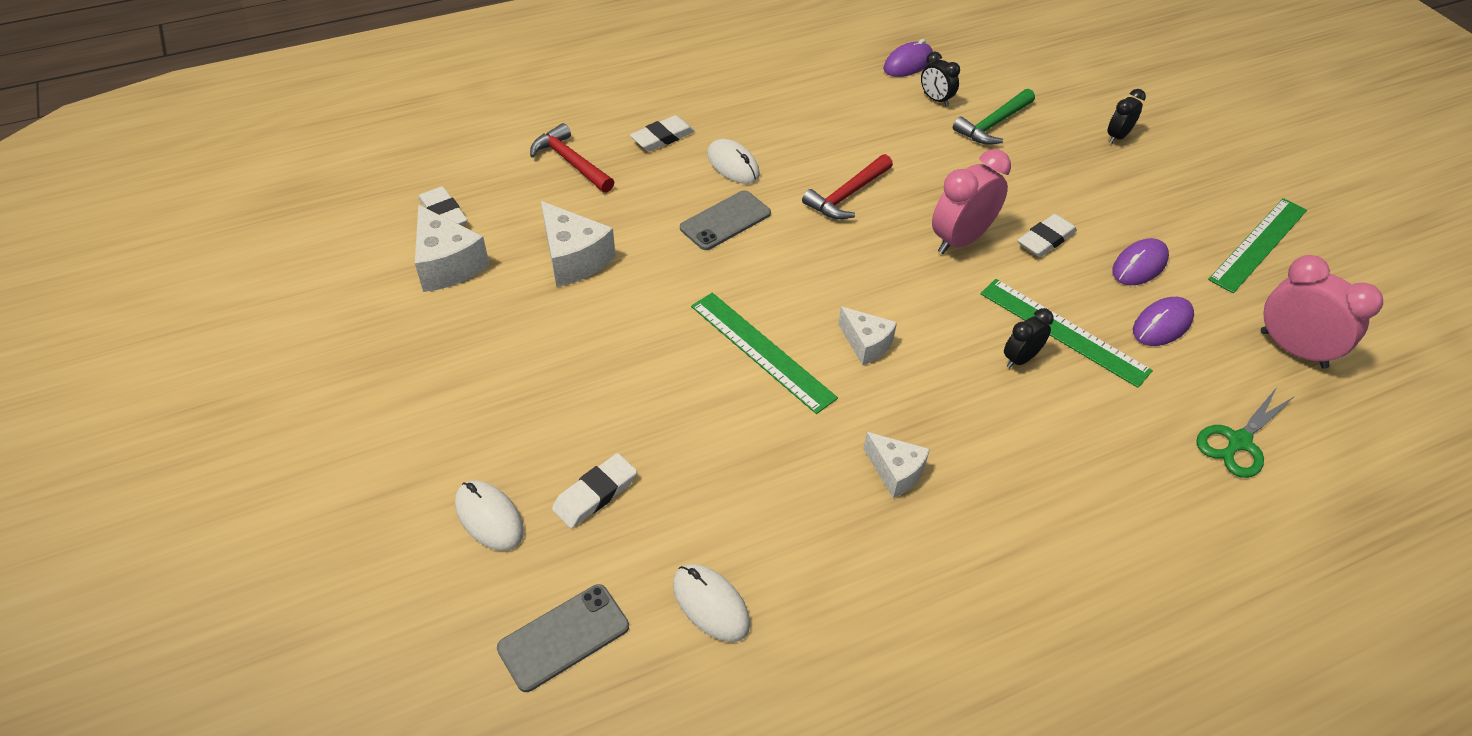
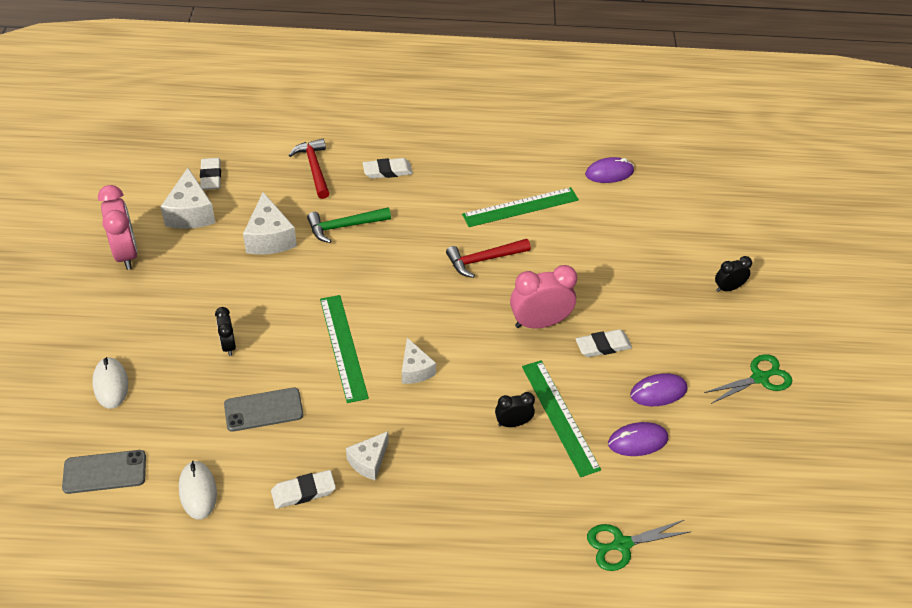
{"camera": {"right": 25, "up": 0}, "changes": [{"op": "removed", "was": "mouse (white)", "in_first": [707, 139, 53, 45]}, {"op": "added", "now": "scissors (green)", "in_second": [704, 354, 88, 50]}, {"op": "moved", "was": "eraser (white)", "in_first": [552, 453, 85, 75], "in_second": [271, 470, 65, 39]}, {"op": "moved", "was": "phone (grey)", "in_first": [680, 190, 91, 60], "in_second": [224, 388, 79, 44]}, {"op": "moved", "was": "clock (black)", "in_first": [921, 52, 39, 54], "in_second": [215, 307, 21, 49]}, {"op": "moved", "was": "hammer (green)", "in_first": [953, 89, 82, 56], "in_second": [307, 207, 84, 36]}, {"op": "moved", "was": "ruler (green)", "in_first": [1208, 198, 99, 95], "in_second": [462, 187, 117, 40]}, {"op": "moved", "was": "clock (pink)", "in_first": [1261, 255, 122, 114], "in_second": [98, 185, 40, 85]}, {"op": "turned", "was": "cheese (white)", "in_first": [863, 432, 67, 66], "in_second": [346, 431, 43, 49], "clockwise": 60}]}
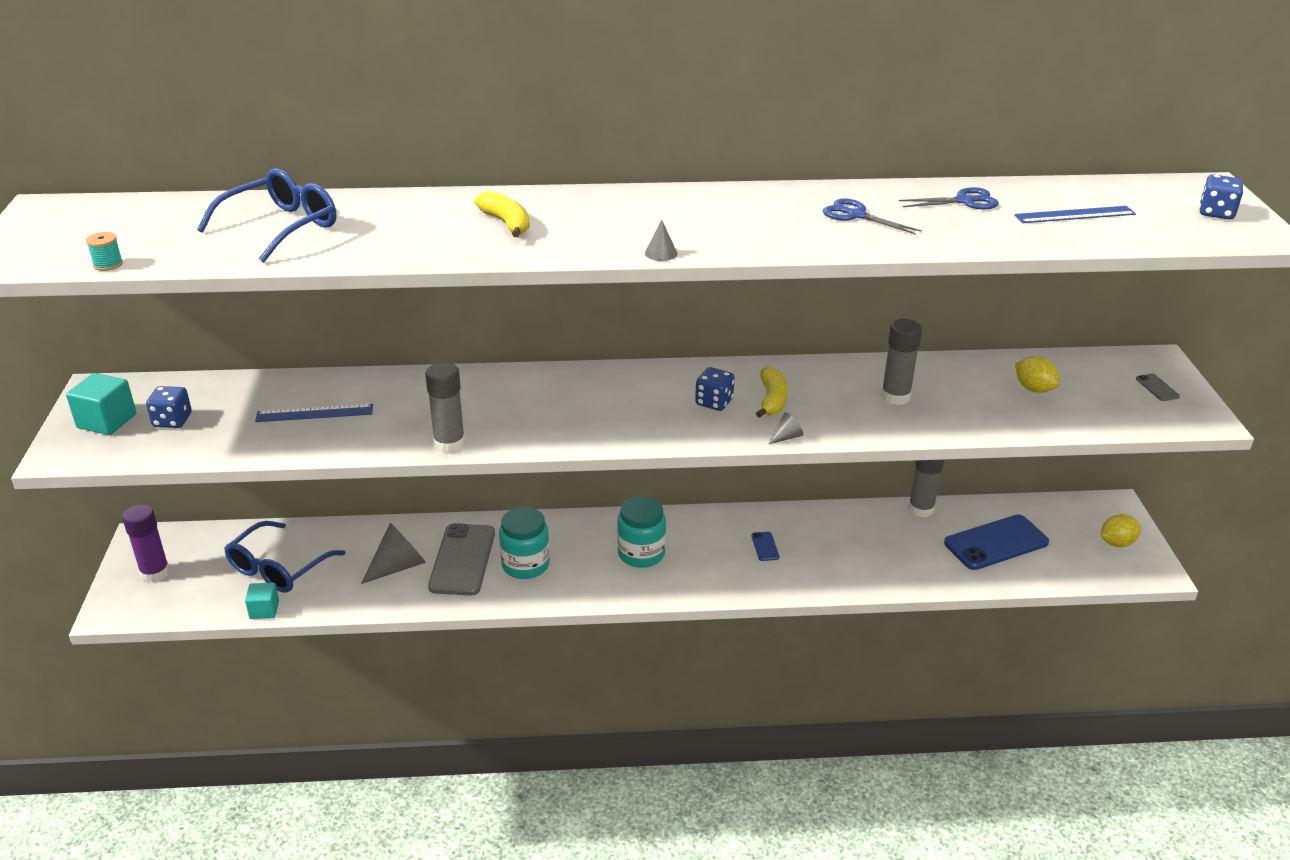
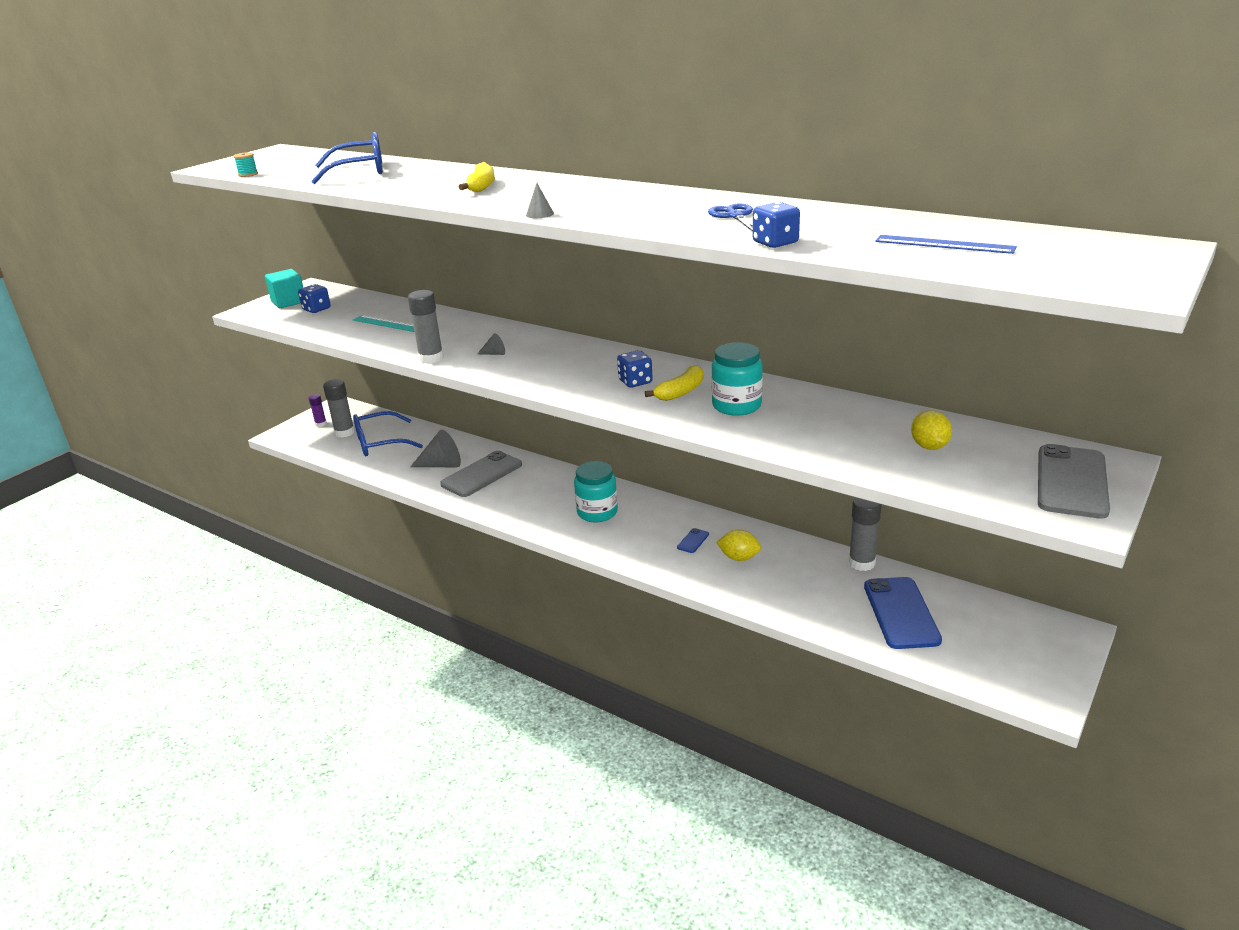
{"camera": {"right": 40, "up": -5}, "changes": [{"op": "removed", "was": "cube (turquoise)", "in_first": [245, 582, 34, 37]}, {"op": "removed", "was": "scissors (blue)", "in_first": [899, 187, 100, 22]}, {"op": "moved", "was": "jar (turquoise)", "in_first": [499, 507, 51, 72], "in_second": [711, 342, 52, 74]}, {"op": "moved", "was": "cone (grey)", "in_first": [769, 412, 35, 32], "in_second": [477, 333, 28, 22]}, {"op": "moved", "was": "glue stick (grey)", "in_first": [881, 319, 41, 86], "in_second": [323, 379, 32, 59]}, {"op": "moved", "was": "lemon (yellow)", "in_first": [1101, 514, 40, 33], "in_second": [716, 529, 45, 32]}, {"op": "moved", "was": "dice (blue)", "in_first": [1199, 174, 44, 46], "in_second": [753, 202, 47, 46]}, {"op": "recoloured", "was": "ruler (blue)", "now": "ruler (turquoise)", "in_first": [255, 404, 118, 18], "in_second": [353, 315, 62, 17]}, {"op": "turned", "was": "phone (blue)", "in_first": [944, 515, 105, 55], "in_second": [864, 577, 78, 72], "clockwise": 75}, {"op": "resized", "was": "glue stick (purple)", "in_first": [122, 504, 48, 78], "in_second": [309, 394, 18, 33], "ratio": 0.58}, {"op": "resized", "was": "phone (grey)", "in_first": [1136, 374, 44, 27], "in_second": [1038, 444, 72, 75], "ratio": 2.39}]}
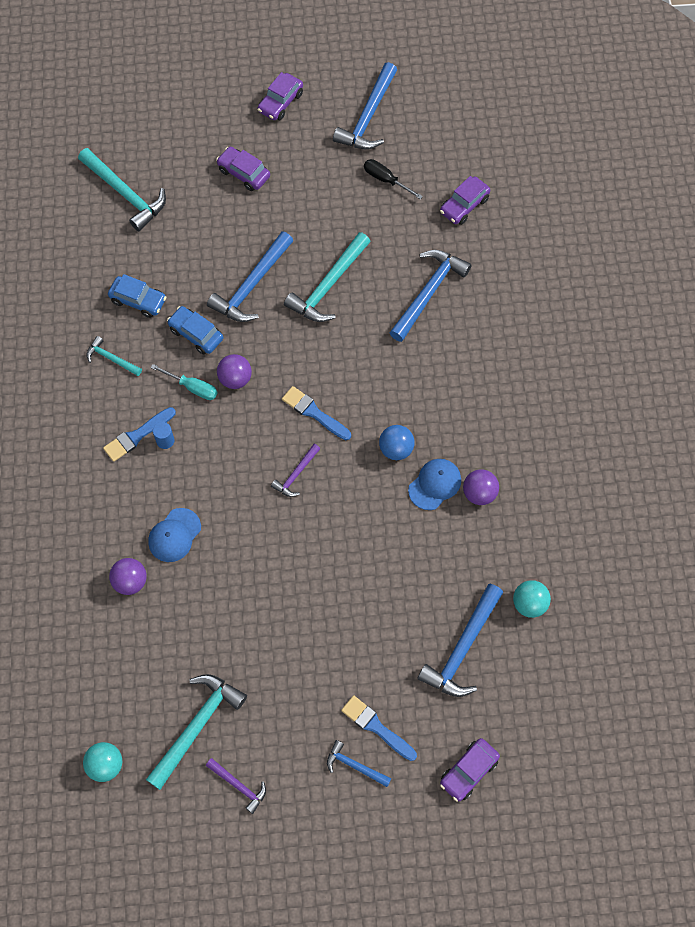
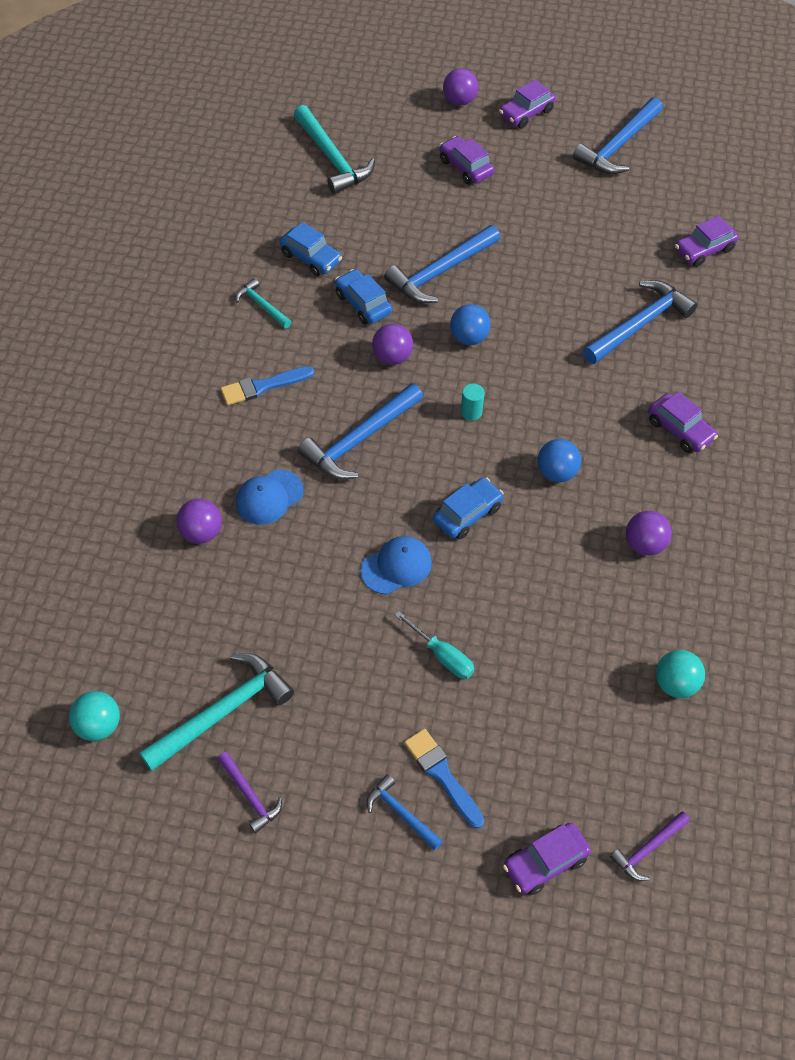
{"camera": {"right": 15, "up": -10}, "changes": [{"op": "removed", "was": "cylinder (blue)", "in_first": [153, 422, 21, 27]}, {"op": "removed", "was": "hammer (turquoise)", "in_first": [284, 232, 87, 90]}, {"op": "removed", "was": "screwdriver (black)", "in_first": [364, 159, 59, 40]}, {"op": "added", "now": "car (blue)", "in_second": [433, 477, 71, 62]}, {"op": "added", "now": "ball (purple)", "in_second": [443, 68, 35, 38]}, {"op": "added", "now": "ball (blue)", "in_second": [450, 304, 41, 41]}, {"op": "added", "now": "car (purple)", "in_second": [648, 391, 70, 62]}, {"op": "moved", "was": "screwdriver (turquoise)", "in_first": [151, 364, 67, 36], "in_second": [395, 611, 80, 68]}, {"op": "moved", "was": "hammer (purple)", "in_first": [271, 444, 49, 53], "in_second": [610, 811, 80, 70]}, {"op": "moved", "was": "cap (blue)", "in_first": [408, 459, 53, 51], "in_second": [360, 536, 72, 58]}, {"op": "moved", "was": "hammer (blue)", "in_first": [417, 584, 86, 113], "in_second": [298, 383, 125, 97]}, {"op": "replaced", "was": "brush (blue)", "now": "cylinder (turquoise)", "in_first": [282, 386, 69, 54], "in_second": [461, 383, 24, 38]}]}
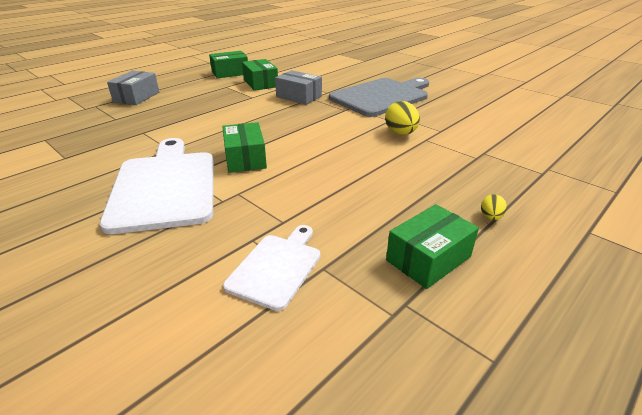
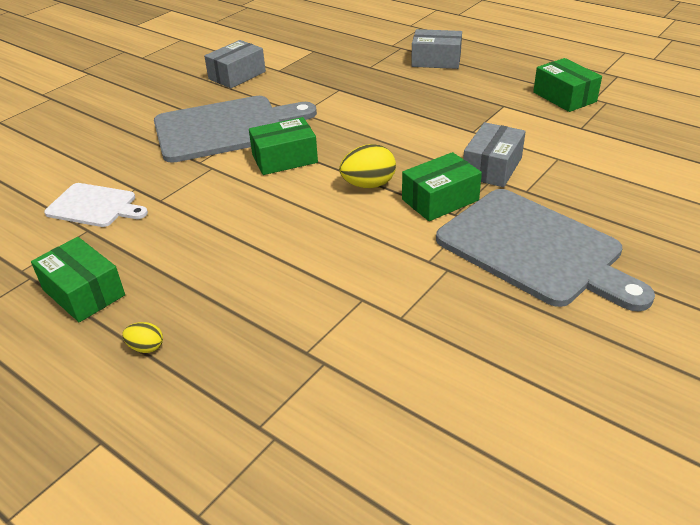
{"camera": {"right": 85, "up": 5}, "changes": [{"op": "added", "now": "box (grey)", "in_second": [204, 40, 62, 48]}, {"op": "moved", "was": "box (green)", "in_first": [242, 59, 36, 32], "in_second": [402, 152, 80, 69]}, {"op": "moved", "was": "egg (yellow)", "in_first": [385, 101, 35, 34], "in_second": [339, 144, 57, 44]}, {"op": "recoloured", "was": "cutting board (white)", "now": "cutting board (grey)", "in_first": [100, 138, 114, 96], "in_second": [154, 96, 163, 67]}]}
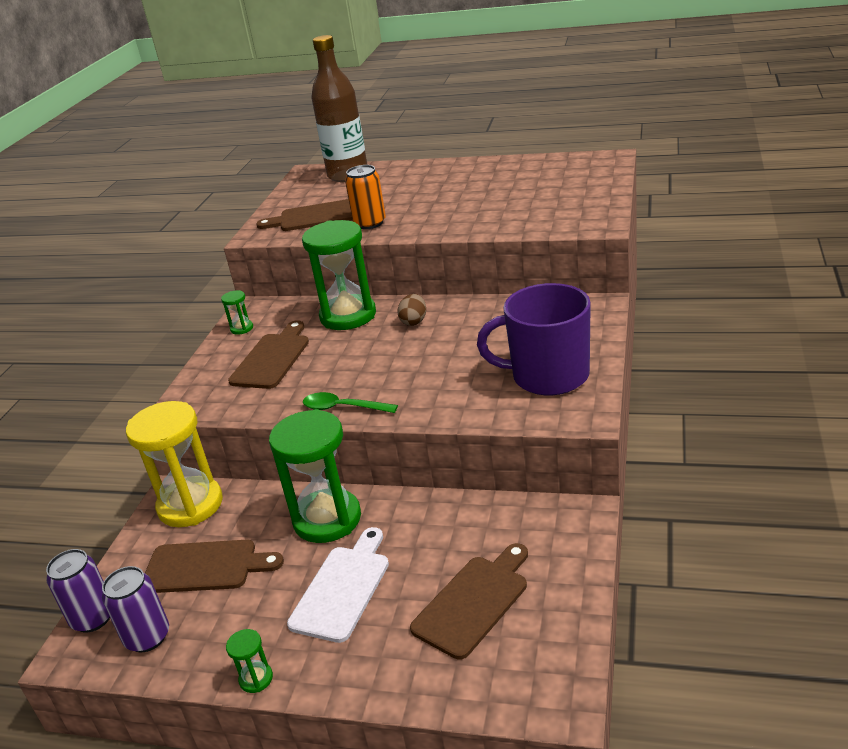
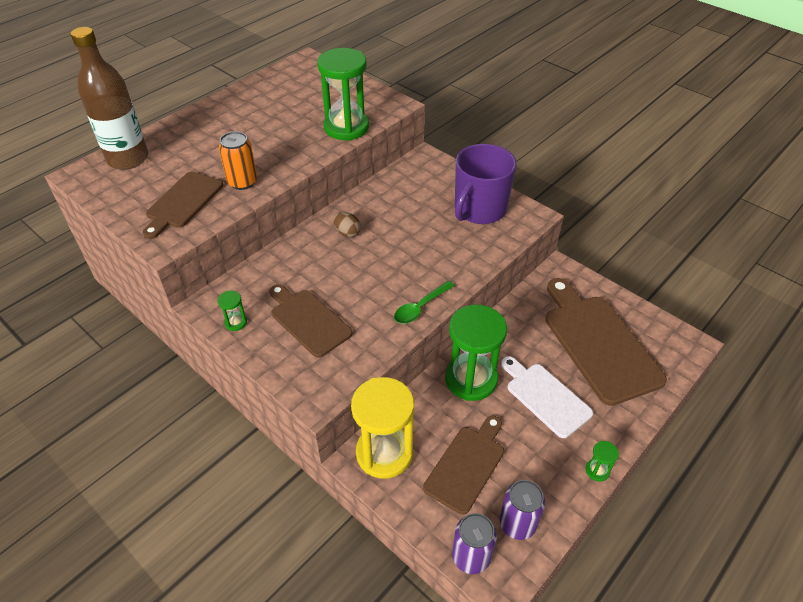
{"camera": {"right": -65, "up": 15}, "changes": [{"op": "moved", "was": "hourglass (green)", "in_first": [302, 220, 74, 110], "in_second": [317, 48, 52, 93]}, {"op": "resized", "was": "cutting board (brown)", "in_first": [410, 543, 118, 116], "in_second": [545, 278, 122, 128], "ratio": 1.62}]}
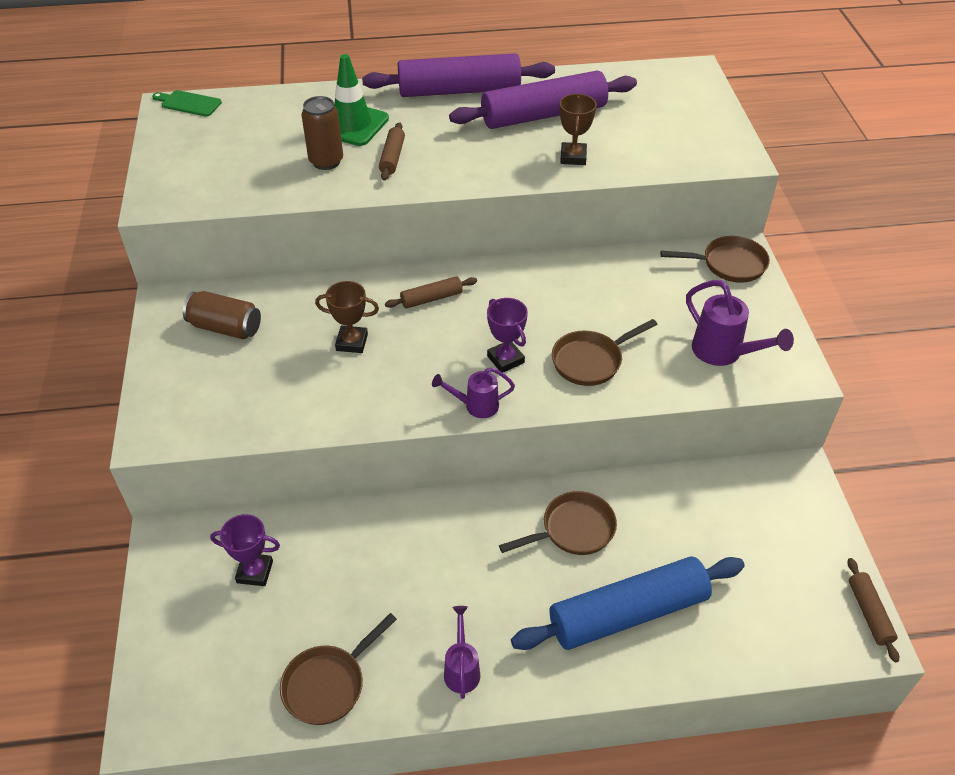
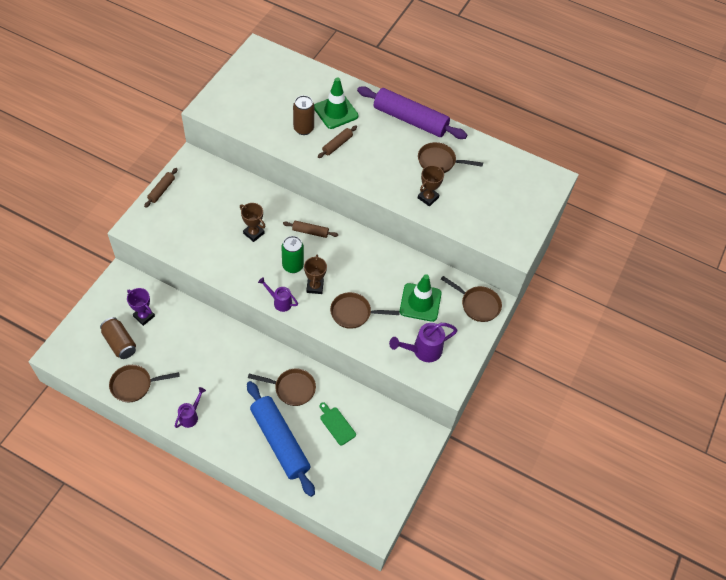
{"camera": {"right": 30, "up": 10}, "changes": [{"op": "added", "now": "can (green)", "in_second": [281, 236, 23, 37]}, {"op": "added", "now": "traffic cone (green)", "in_second": [400, 274, 41, 48]}, {"op": "moved", "was": "cutting board (green)", "in_first": [152, 90, 70, 27], "in_second": [320, 402, 36, 43]}, {"op": "moved", "was": "can (brown)", "in_first": [183, 291, 78, 48], "in_second": [100, 317, 36, 42]}, {"op": "moved", "was": "rolling pin (brown)", "in_first": [847, 558, 52, 104], "in_second": [144, 168, 34, 40]}, {"op": "replaced", "was": "rolling pin (purple)", "now": "pan (brown)", "in_first": [449, 71, 188, 58], "in_second": [418, 142, 65, 31]}, {"op": "recoloured", "was": "trophy (purple)", "now": "trophy (brown)", "in_first": [487, 298, 41, 75], "in_second": [304, 254, 23, 40]}, {"op": "turned", "was": "rolling pin (blue)", "in_first": [511, 556, 234, 94], "in_second": [247, 381, 68, 116], "clockwise": 45}, {"op": "turned", "was": "watering can (purple)", "in_first": [686, 280, 108, 86], "in_second": [389, 323, 69, 39], "clockwise": 75}]}
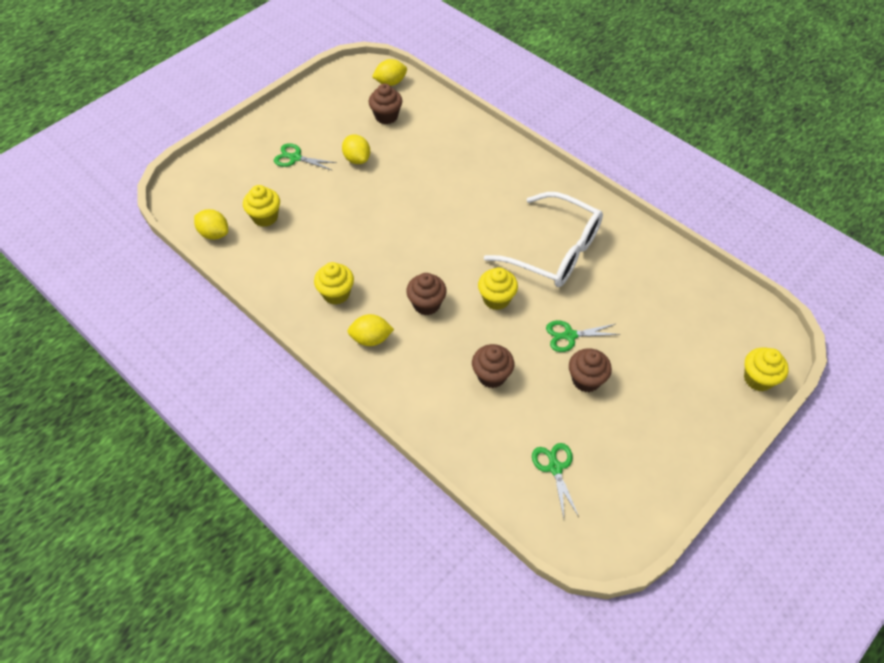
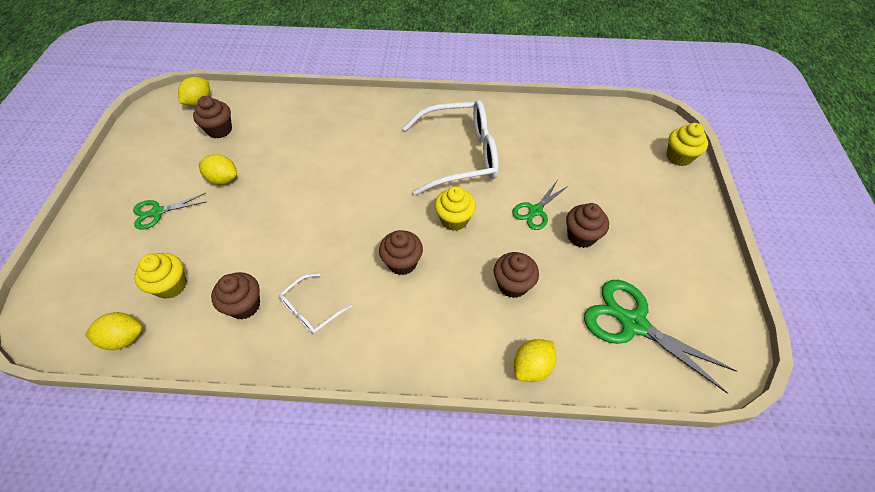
{"camera": {"right": -40, "up": 0}, "changes": [{"op": "added", "now": "cupcake (brown)", "in_second": [211, 272, 49, 47]}, {"op": "moved", "was": "lemon (yellow)", "in_first": [347, 314, 47, 32], "in_second": [514, 339, 42, 43]}, {"op": "replaced", "was": "cupcake (yellow)", "now": "glasses (white)", "in_first": [314, 262, 40, 43], "in_second": [279, 274, 73, 61]}, {"op": "resized", "was": "scissors (green)", "in_first": [532, 443, 47, 75], "in_second": [584, 280, 153, 114], "ratio": 1.75}]}
